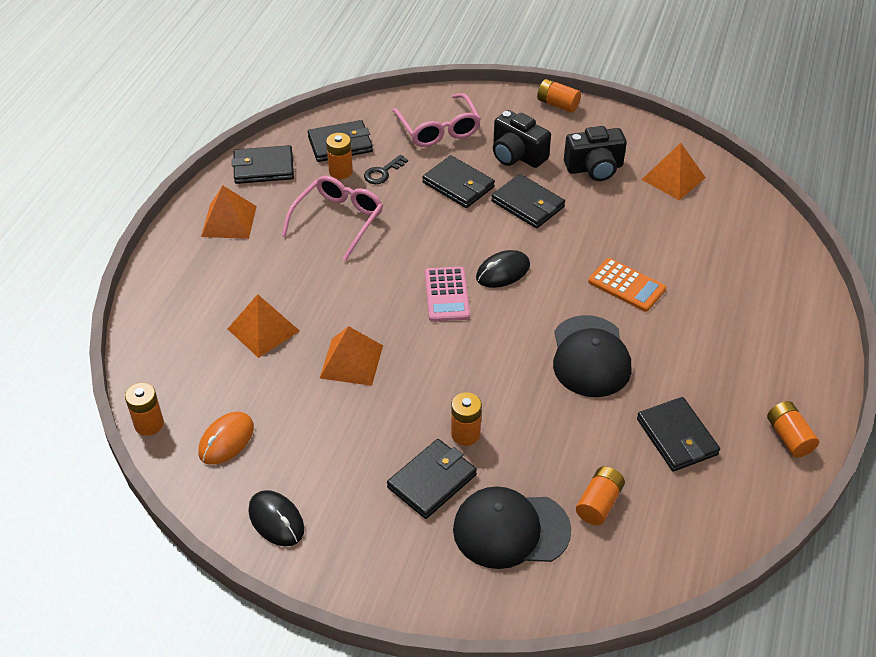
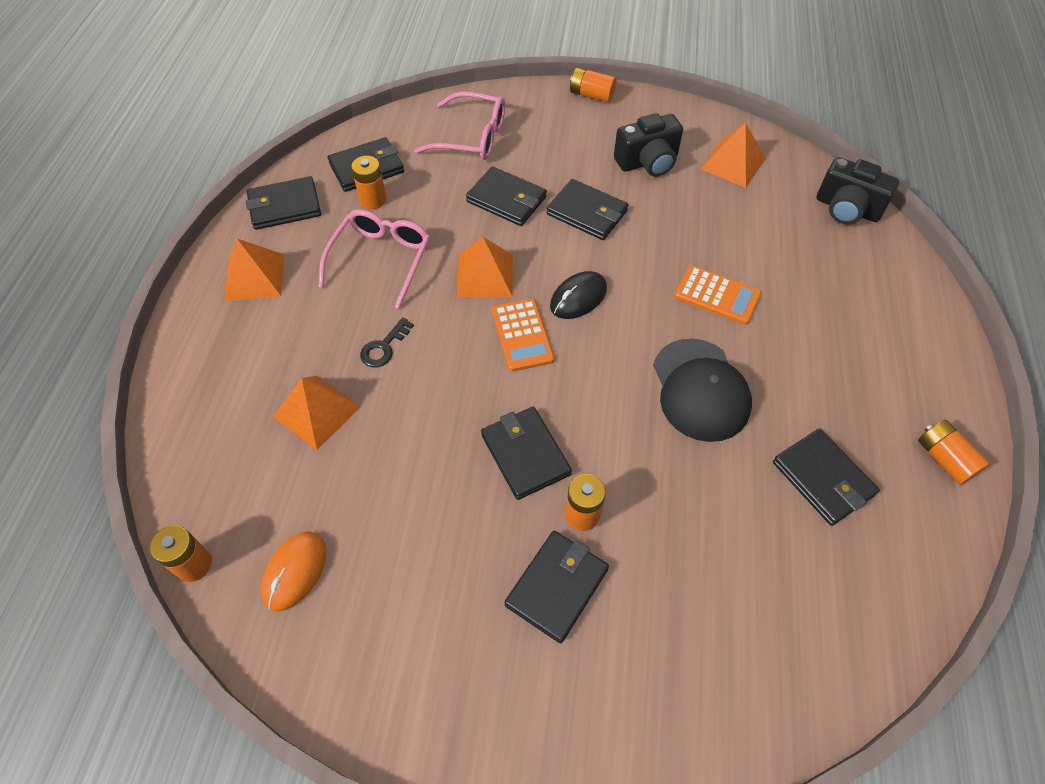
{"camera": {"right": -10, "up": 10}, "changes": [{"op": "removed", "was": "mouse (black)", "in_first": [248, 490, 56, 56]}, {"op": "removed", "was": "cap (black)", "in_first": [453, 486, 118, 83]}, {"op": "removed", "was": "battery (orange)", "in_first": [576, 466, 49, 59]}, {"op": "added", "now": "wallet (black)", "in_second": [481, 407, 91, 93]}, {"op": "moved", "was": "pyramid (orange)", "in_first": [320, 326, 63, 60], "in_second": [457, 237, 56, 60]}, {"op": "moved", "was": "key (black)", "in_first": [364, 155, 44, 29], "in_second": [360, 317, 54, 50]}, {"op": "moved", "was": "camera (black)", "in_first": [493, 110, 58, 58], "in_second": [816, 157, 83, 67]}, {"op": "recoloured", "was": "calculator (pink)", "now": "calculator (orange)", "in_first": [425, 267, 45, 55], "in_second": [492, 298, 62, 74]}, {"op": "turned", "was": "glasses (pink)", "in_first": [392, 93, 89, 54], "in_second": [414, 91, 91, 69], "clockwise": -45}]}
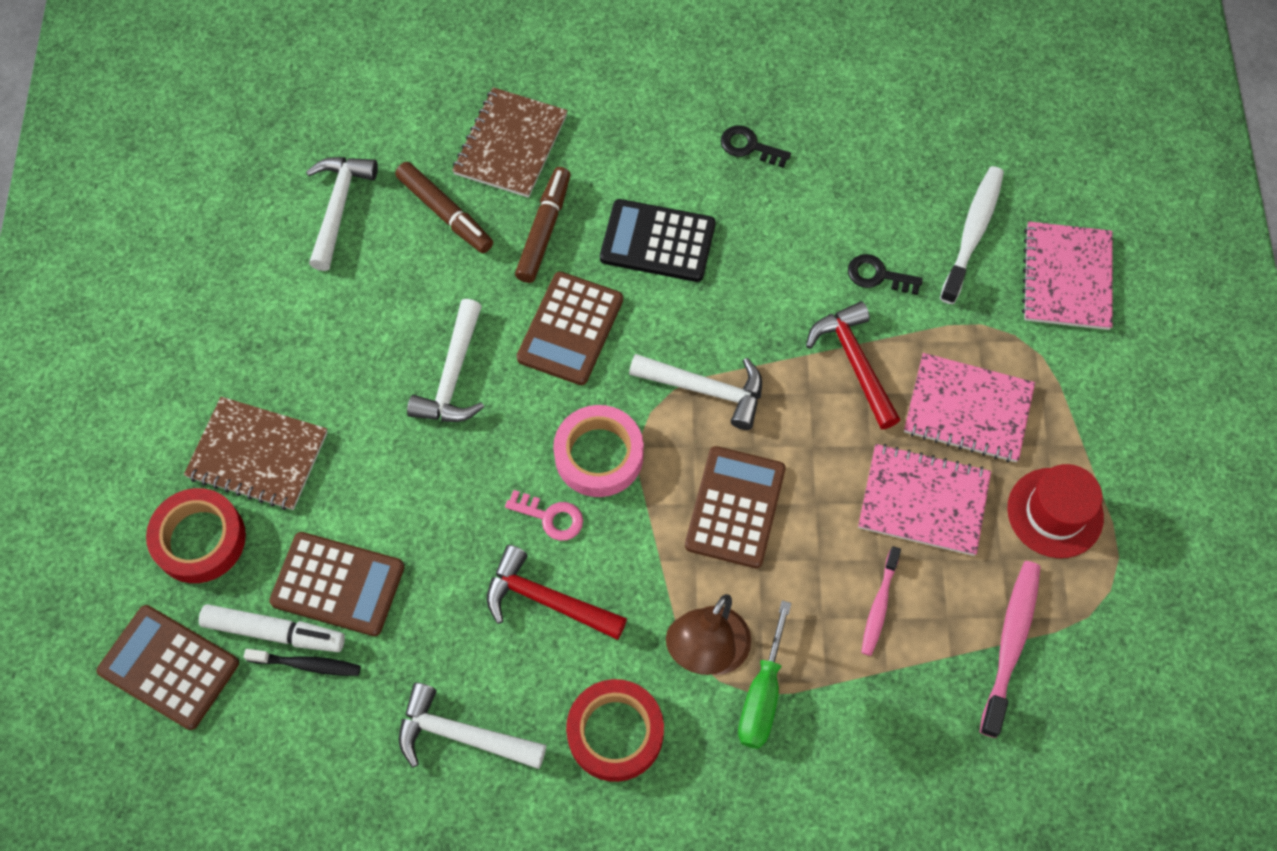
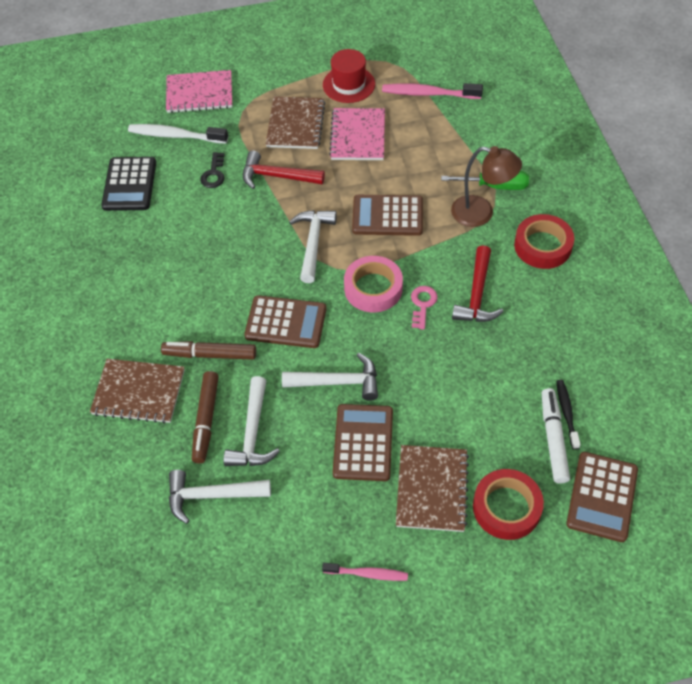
{"camera": {"right": -100, "up": -10}, "changes": [{"op": "removed", "was": "key (black)", "in_first": [721, 126, 70, 42]}, {"op": "moved", "was": "calculator (brown)", "in_first": [269, 532, 136, 104], "in_second": [333, 404, 60, 77]}, {"op": "moved", "was": "hammer (white)", "in_first": [399, 683, 147, 86], "in_second": [223, 376, 57, 90]}, {"op": "moved", "was": "calculator (black)", "in_first": [600, 199, 116, 83], "in_second": [101, 157, 55, 54]}, {"op": "moved", "was": "toothbrush (pink)", "in_first": [861, 546, 40, 110], "in_second": [322, 563, 86, 18]}, {"op": "recoloured", "was": "notebook (pink)", "now": "notebook (brown)", "in_first": [904, 353, 131, 109], "in_second": [266, 96, 59, 53]}, {"op": "turned", "was": "marker (brown)", "in_first": [395, 162, 98, 91], "in_second": [192, 371, 27, 93], "clockwise": 150}, {"op": "turned", "was": "hammer (red)", "in_first": [806, 301, 94, 128], "in_second": [243, 151, 82, 38], "clockwise": 45}]}
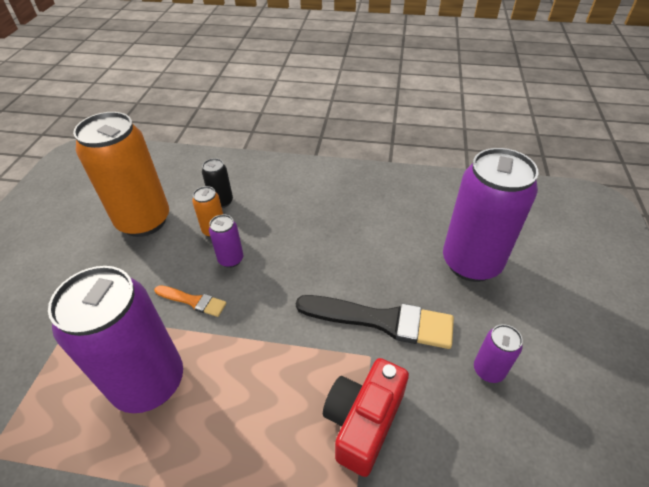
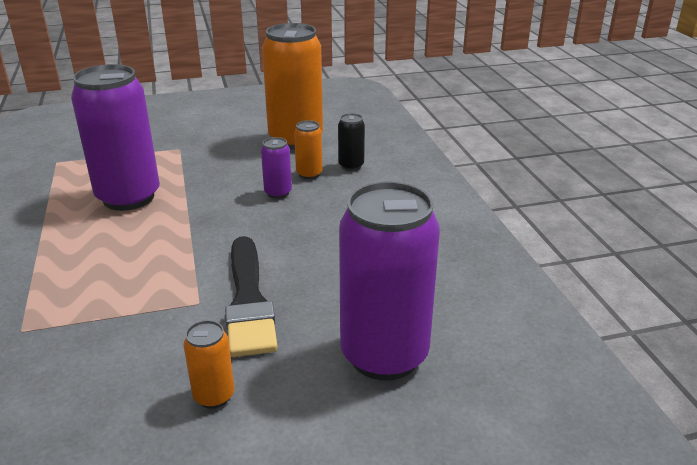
{"camera": {"right": 65, "up": -15}, "changes": [{"op": "removed", "was": "brush (orange)", "in_first": [154, 285, 72, 32]}, {"op": "removed", "was": "camera (red)", "in_first": [323, 358, 86, 119]}, {"op": "recoloured", "was": "can (purple)", "now": "can (orange)", "in_first": [474, 324, 49, 59], "in_second": [183, 320, 51, 89]}]}
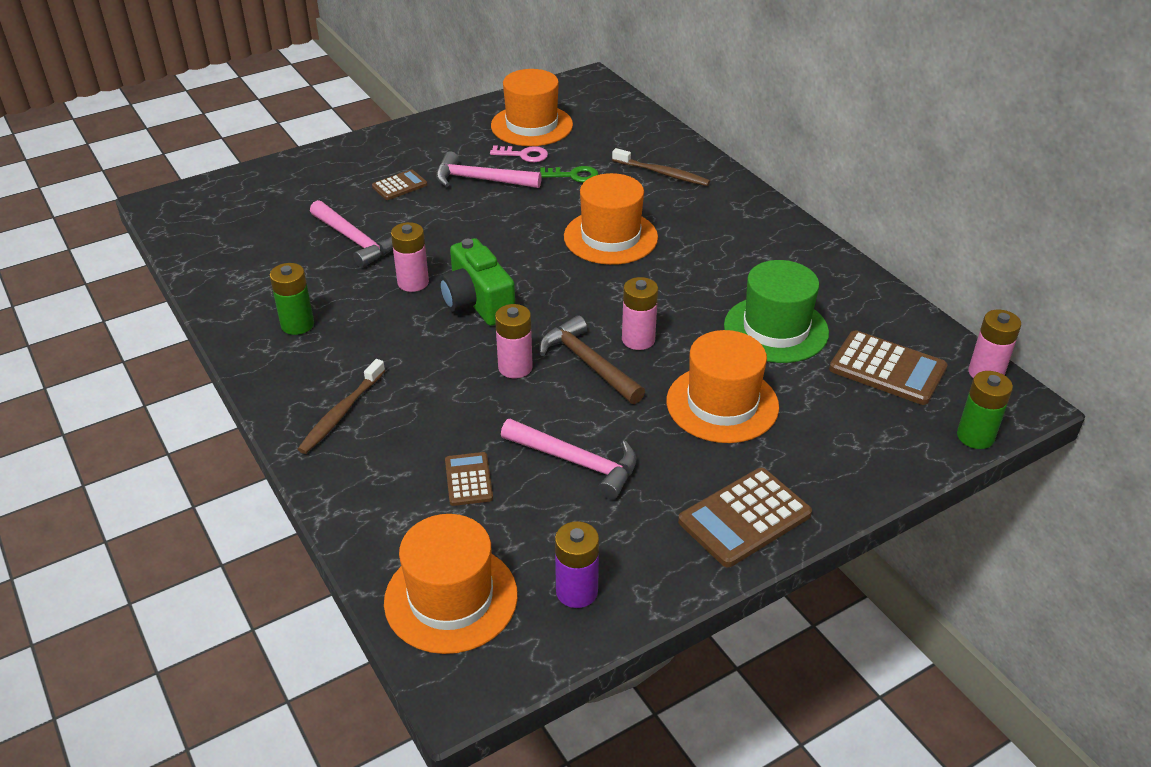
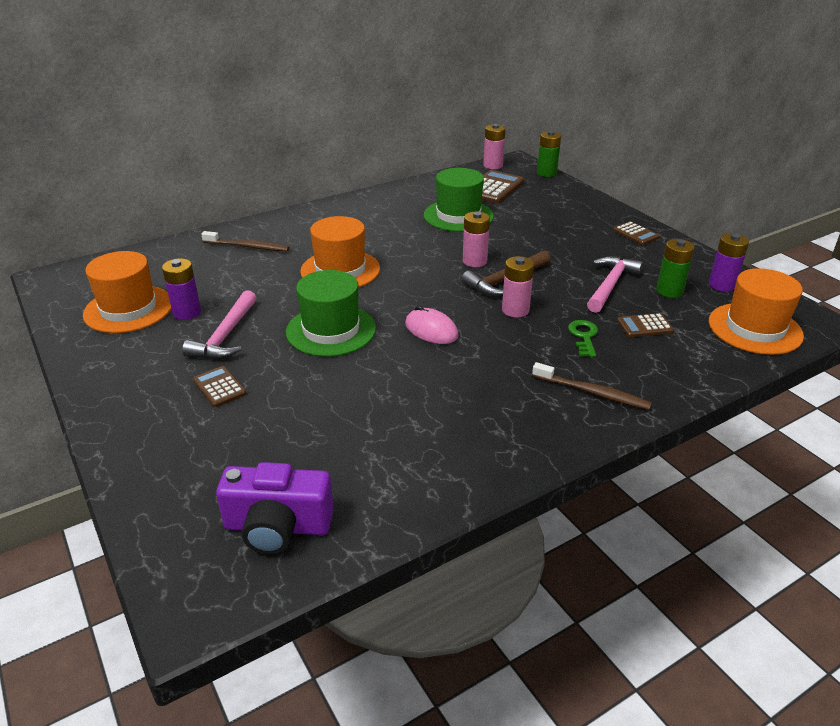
{"camera": {"right": -90, "up": -5}, "changes": [{"op": "removed", "was": "hammer (pink)", "in_first": [310, 200, 83, 68]}, {"op": "removed", "was": "battery (pink)", "in_first": [391, 222, 38, 70]}, {"op": "removed", "was": "hat (orange)", "in_first": [667, 330, 112, 113]}, {"op": "added", "now": "camera (purple)", "in_second": [216, 462, 118, 92]}, {"op": "added", "now": "hat (green)", "in_second": [286, 270, 90, 87]}, {"op": "moved", "was": "battery (green)", "in_first": [270, 263, 44, 72], "in_second": [656, 239, 39, 59]}, {"op": "moved", "was": "key (green)", "in_first": [540, 166, 58, 17], "in_second": [568, 320, 30, 37]}, {"op": "replaced", "was": "camera (green)", "now": "mouse (pink)", "in_first": [439, 238, 76, 88], "in_second": [405, 305, 54, 39]}, {"op": "replaced", "was": "key (pink)", "now": "battery (purple)", "in_first": [490, 145, 58, 17], "in_second": [162, 258, 39, 62]}, {"op": "turned", "was": "toothbrush (brown)", "in_first": [612, 148, 98, 38], "in_second": [201, 231, 89, 20], "clockwise": 75}, {"op": "resized", "was": "calculator (brown)", "in_first": [678, 468, 134, 99], "in_second": [613, 221, 47, 24], "ratio": 0.58}]}
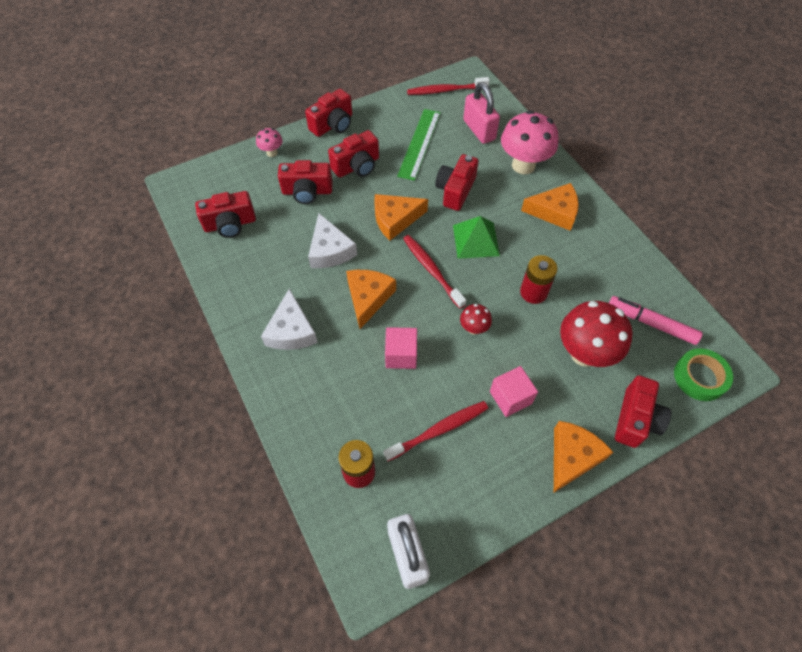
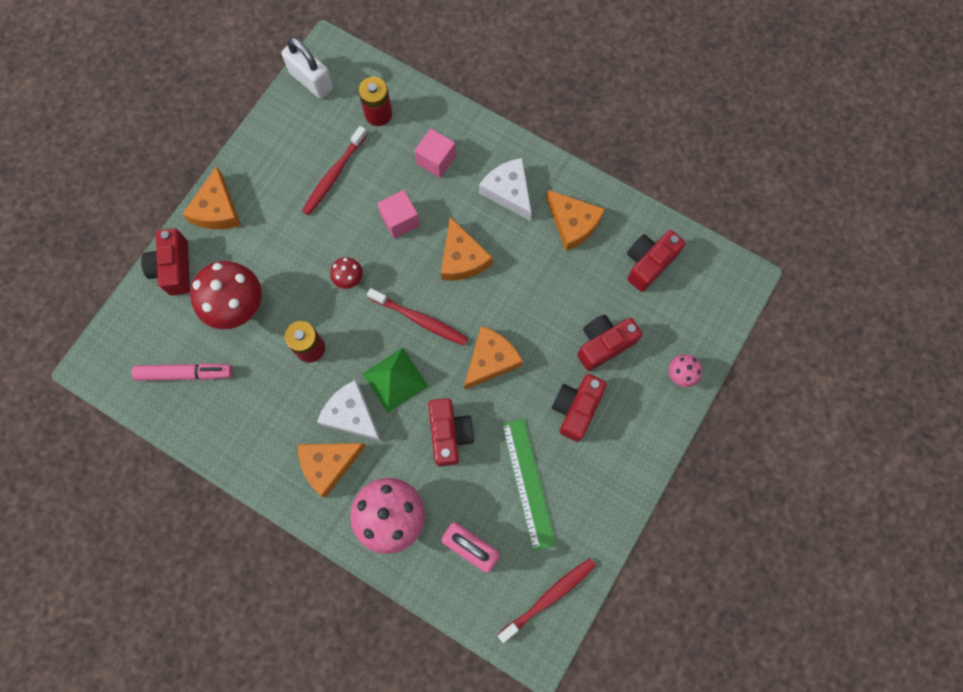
{"camera": {"right": 150, "up": 15}, "changes": [{"op": "removed", "was": "camera (red)", "in_first": [305, 89, 47, 48]}, {"op": "removed", "was": "tape (green)", "in_first": [674, 348, 59, 53]}, {"op": "added", "now": "cheese (orange)", "in_second": [546, 190, 59, 61]}, {"op": "moved", "was": "cheese (white)", "in_first": [308, 213, 49, 55], "in_second": [317, 380, 64, 61]}, {"op": "moved", "was": "cube (pink)", "in_first": [490, 366, 48, 51], "in_second": [415, 128, 41, 50]}]}
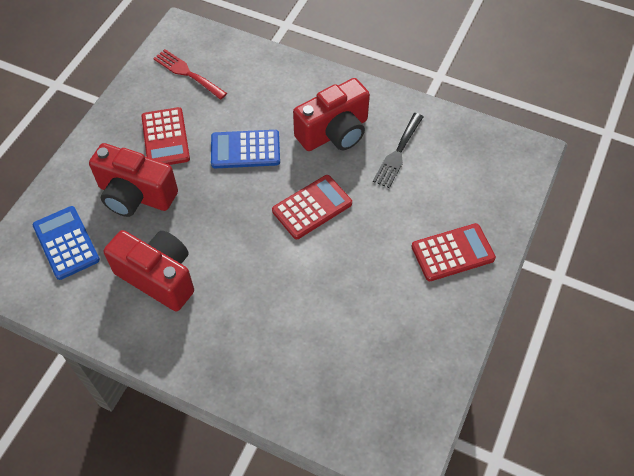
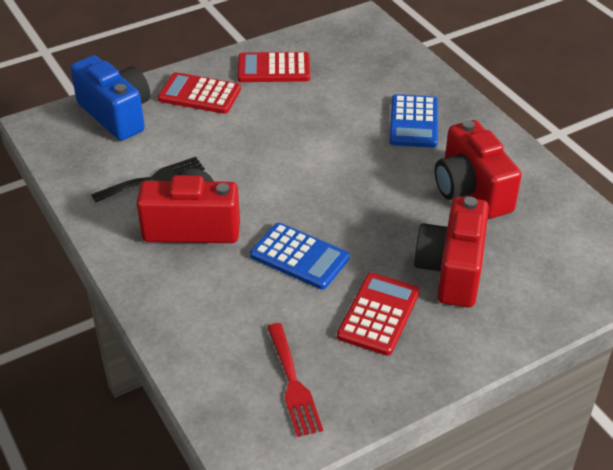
{"camera": {"right": -145, "up": -15}, "changes": [{"op": "added", "now": "camera (blue)", "in_second": [70, 55, 80, 86]}, {"op": "moved", "was": "calculator (blue)", "in_first": [33, 206, 67, 74], "in_second": [390, 94, 48, 54]}, {"op": "moved", "was": "calculator (red)", "in_first": [272, 175, 80, 64], "in_second": [238, 52, 72, 30]}, {"op": "turned", "was": "camera (red)", "in_first": [89, 143, 89, 74], "in_second": [414, 197, 75, 110], "clockwise": -135}]}
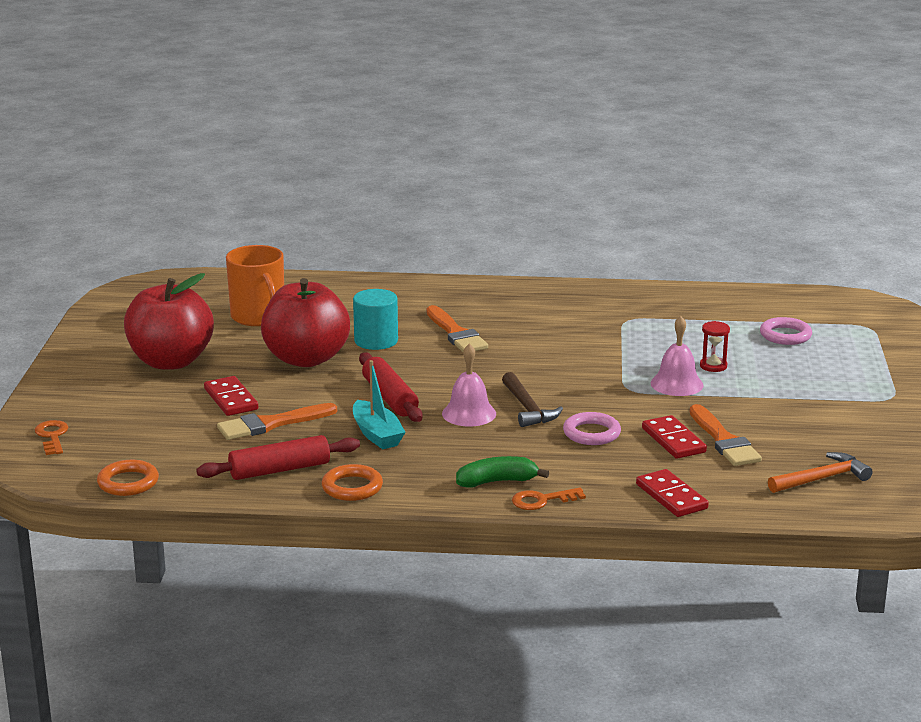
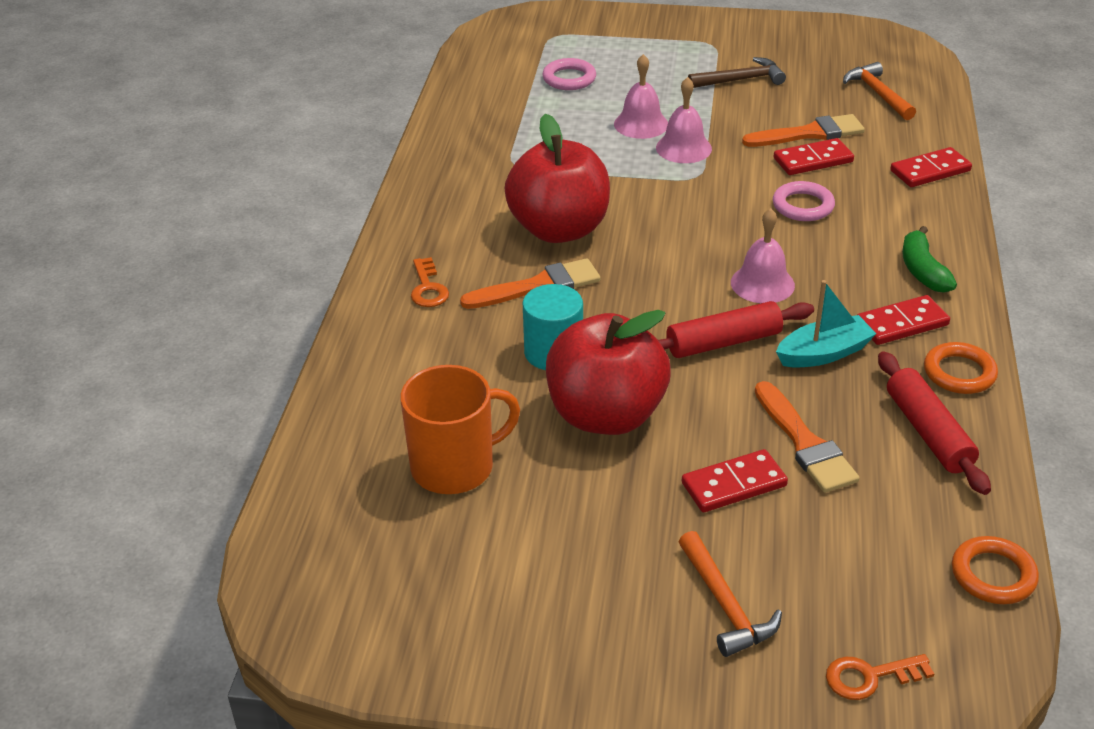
{"camera": {"right": -85, "up": 15}, "changes": [{"op": "added", "now": "hammer (orange)", "in_second": [679, 531, 103, 126]}, {"op": "added", "now": "domino (red)", "in_second": [857, 295, 93, 50]}, {"op": "moved", "was": "apple (red)", "in_first": [124, 273, 90, 97], "in_second": [504, 114, 106, 129]}, {"op": "moved", "was": "hammer (brown)", "in_first": [502, 372, 61, 55], "in_second": [688, 57, 98, 31]}, {"op": "moved", "was": "key (orange)", "in_first": [512, 488, 74, 22], "in_second": [411, 257, 38, 50]}, {"op": "replaced", "was": "hourglass (red)", "now": "bell (pink)", "in_first": [700, 321, 30, 51], "in_second": [614, 54, 54, 85]}]}
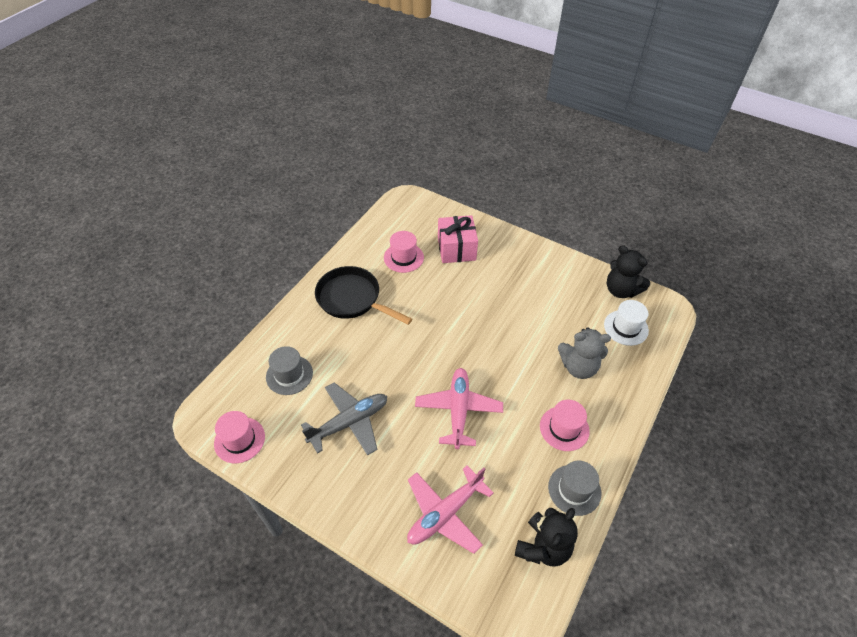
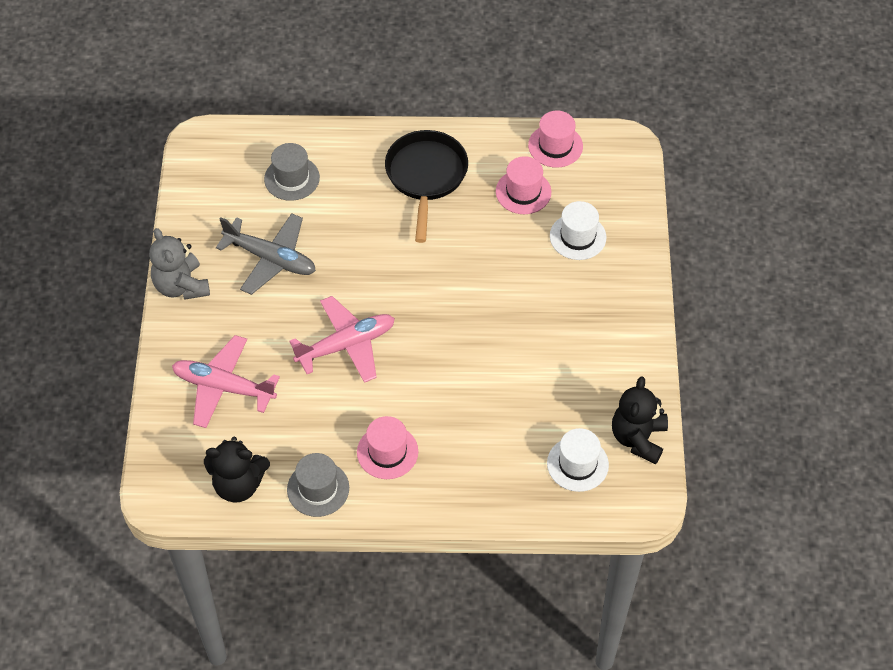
{"camera": {"right": 60, "up": 5}, "changes": [{"op": "moved", "was": "hat (pink)", "in_first": [214, 411, 51, 52], "in_second": [528, 111, 55, 57]}, {"op": "moved", "was": "teddy bear (grey)", "in_first": [558, 327, 53, 52], "in_second": [149, 228, 61, 72]}, {"op": "replaced", "was": "gift (pink)", "now": "hat (white)", "in_first": [438, 215, 40, 48], "in_second": [550, 201, 57, 59]}]}
